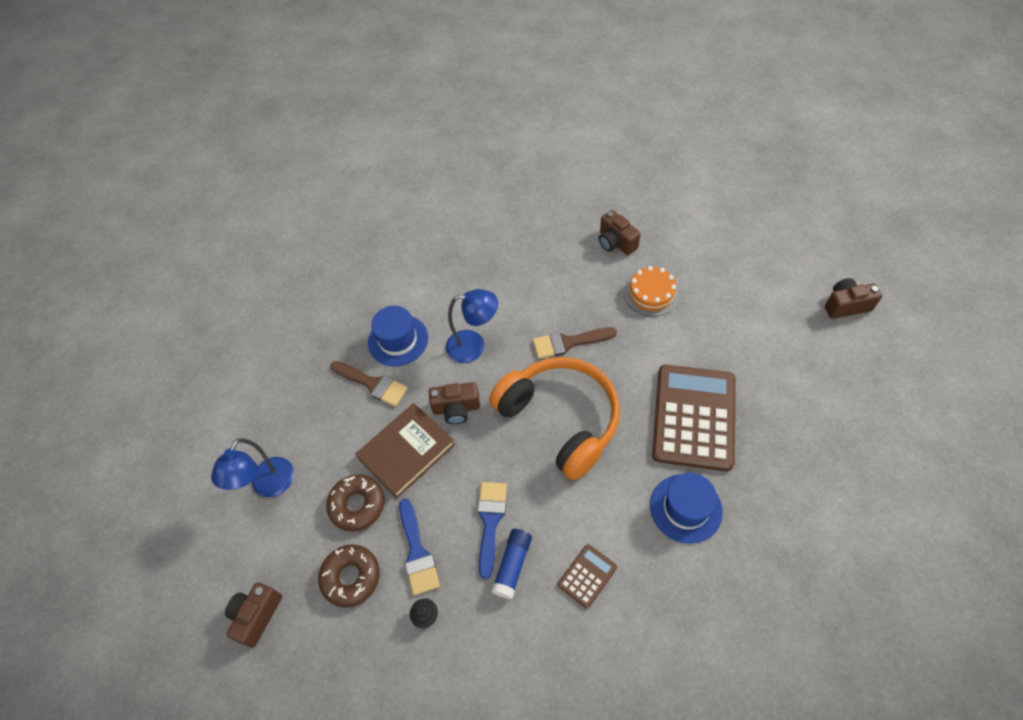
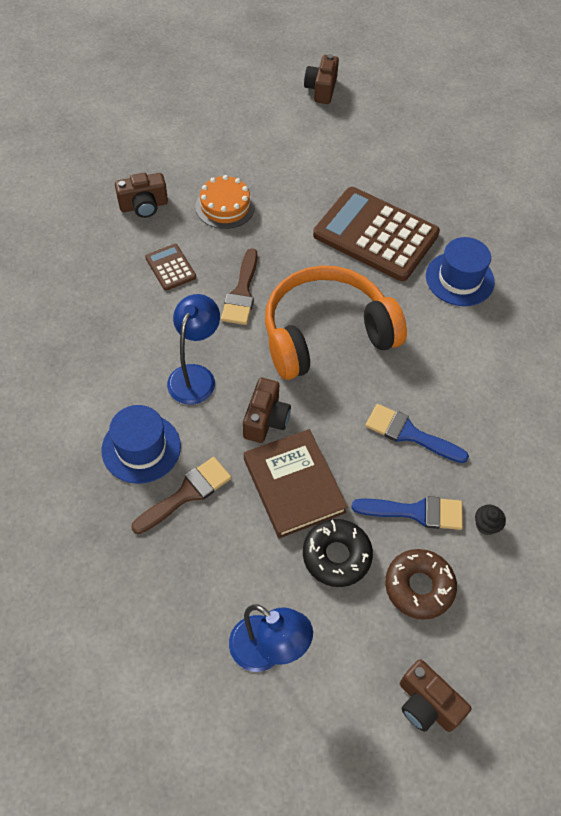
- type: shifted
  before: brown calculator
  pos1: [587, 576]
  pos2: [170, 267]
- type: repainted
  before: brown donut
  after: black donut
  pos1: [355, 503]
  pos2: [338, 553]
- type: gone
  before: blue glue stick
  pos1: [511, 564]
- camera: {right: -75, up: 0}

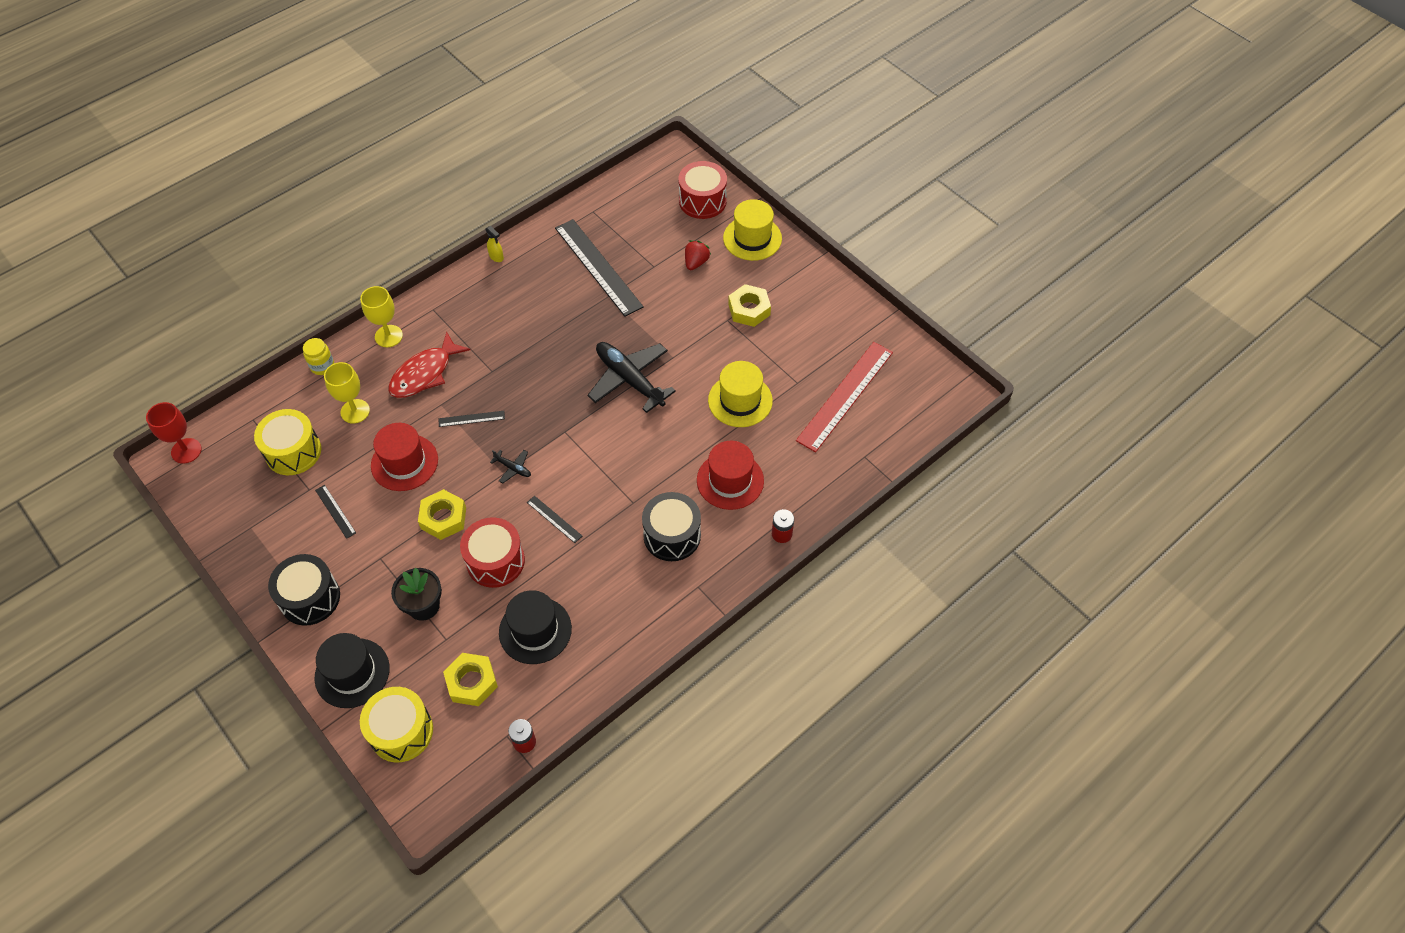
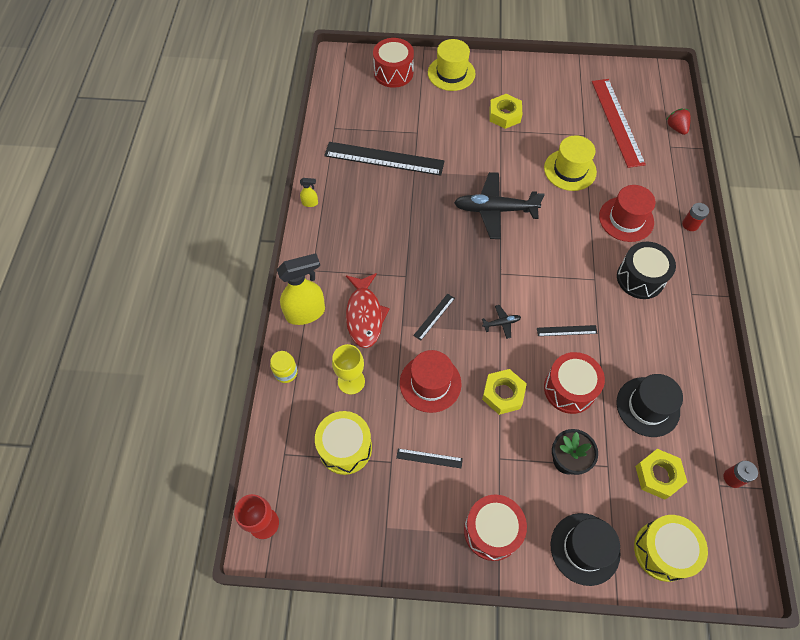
- type: swapped
  before: yellow goblet
  after: yellow spray bottle
  pos1: [381, 316]
  pos2: [300, 289]
- type: repainted
  before: black drum
  after: red drum
  pos1: [304, 590]
  pos2: [495, 528]
- type: shifted
  before: red strawberry
  pos1: [698, 255]
  pos2: [678, 121]
- camera: {right: -45, up: 5}

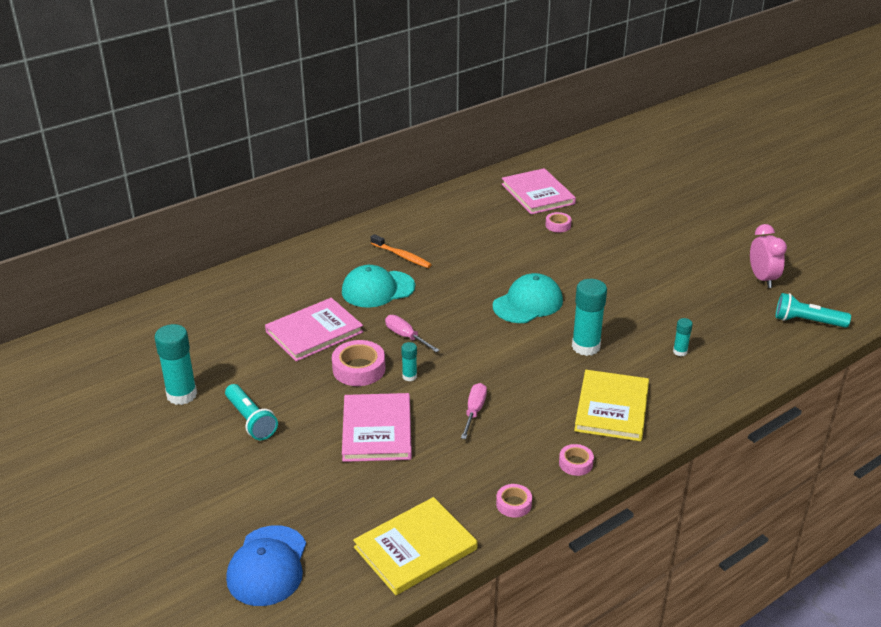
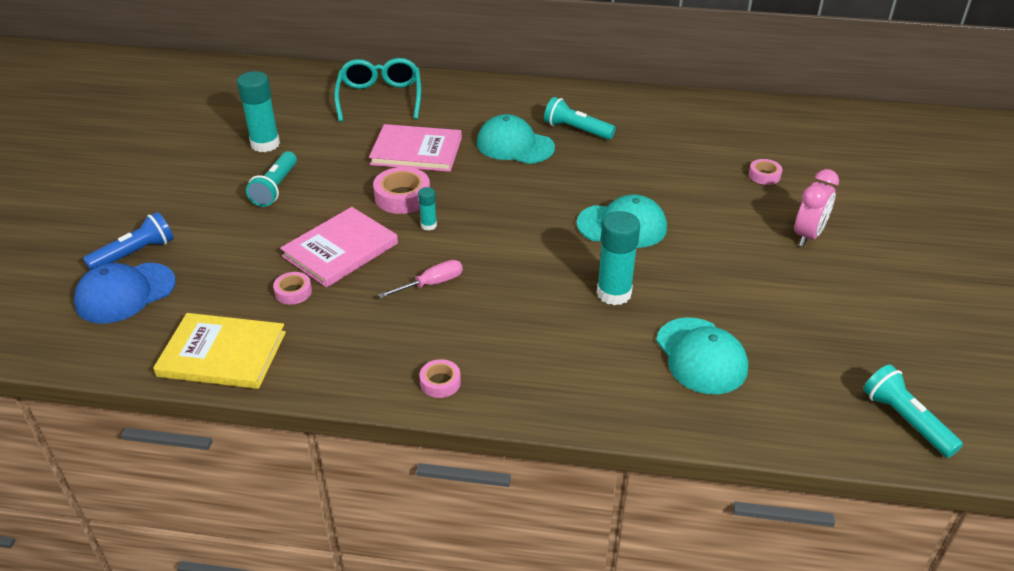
- type: new
  after: blue flashlight
  pos2: [128, 241]
- type: shifted
  before: pink tape
  pos1: [514, 501]
  pos2: [292, 288]
- type: new
  after: turquoise glasses
  pos2: [377, 90]
- type: swapped
  before: orange toothbrush
  after: turquoise flashlight
  pos1: [401, 251]
  pos2: [580, 118]
- type: swapped
  before: turquoise glue stick
  after: turquoise cap
  pos1: [683, 337]
  pos2: [702, 355]
- type: shifted
  before: pink clock
  pos1: [768, 256]
  pos2: [817, 208]
- type: gone
  before: pink screwdriver
  pos1: [412, 333]
- type: gone
  before: pink book
  pos1: [539, 191]
- type: gone
  before: yellow book
  pos1: [611, 405]
- camera: {right: 45, up: 5}

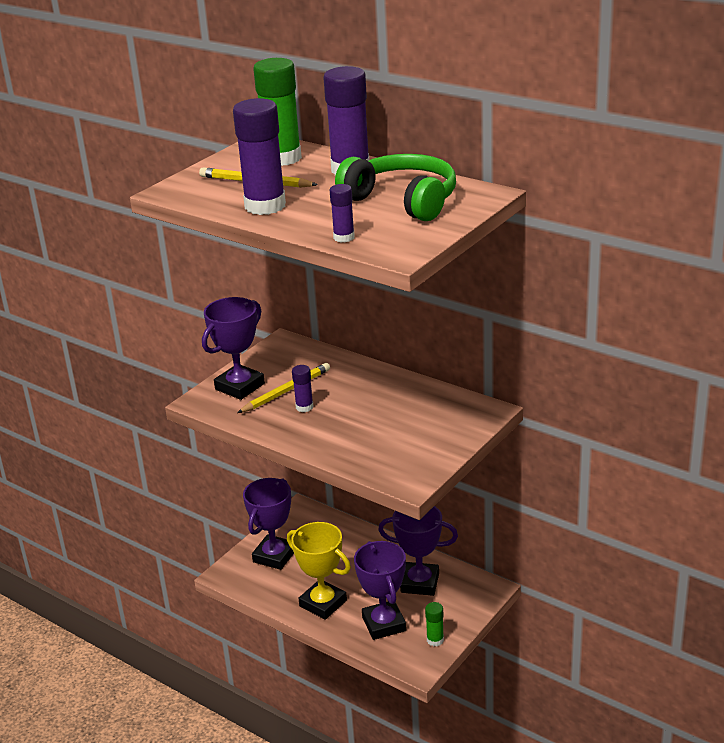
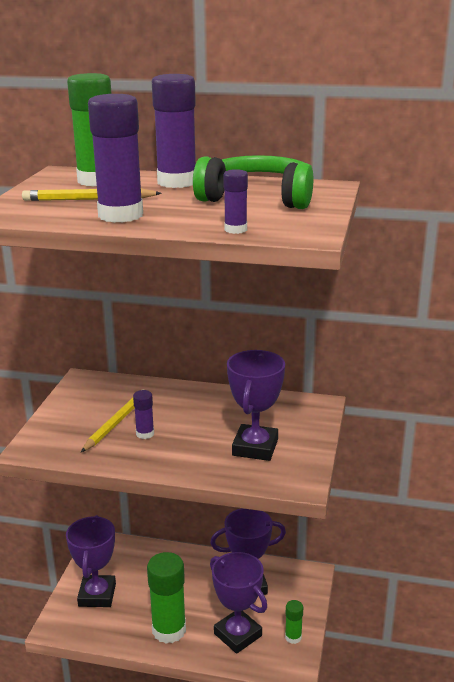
- type: swapped
  before: yellow trophy
  after: green glue stick
  pos1: [319, 571]
  pos2: [166, 598]
- type: shifted
  before: purple trophy
  pos1: [233, 348]
  pos2: [256, 405]
- camera: {right: -25, up: -5}

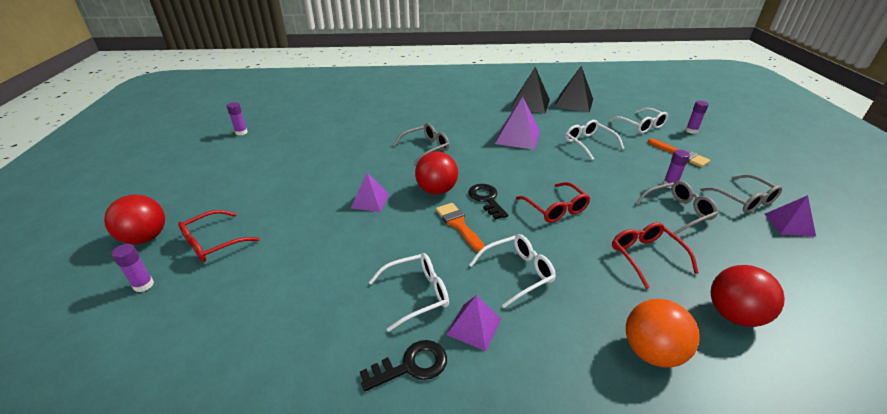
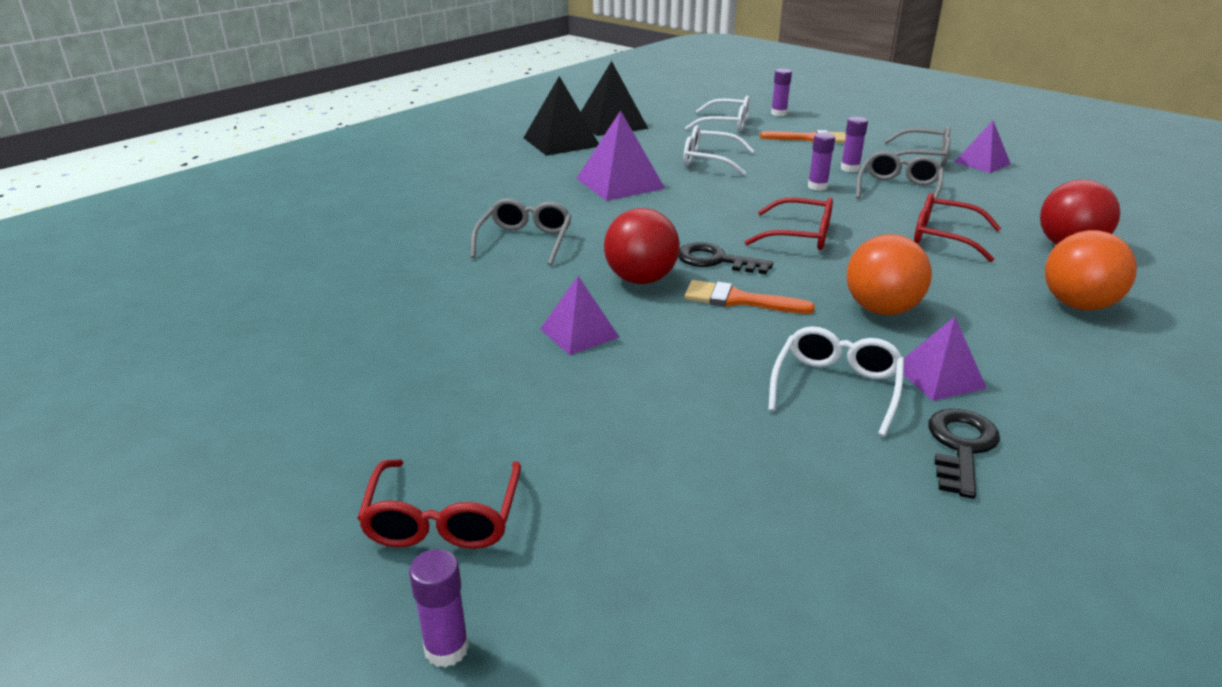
- type: shifted
  before: purple glue stick
  pos1: [237, 119]
  pos2: [821, 161]
- type: swapped
  before: white glasses
  after: orange ball
  pos1: [512, 271]
  pos2: [889, 274]
- type: gone
  before: red ball
  pos1: [134, 219]
- camera: {right: -45, up: -5}

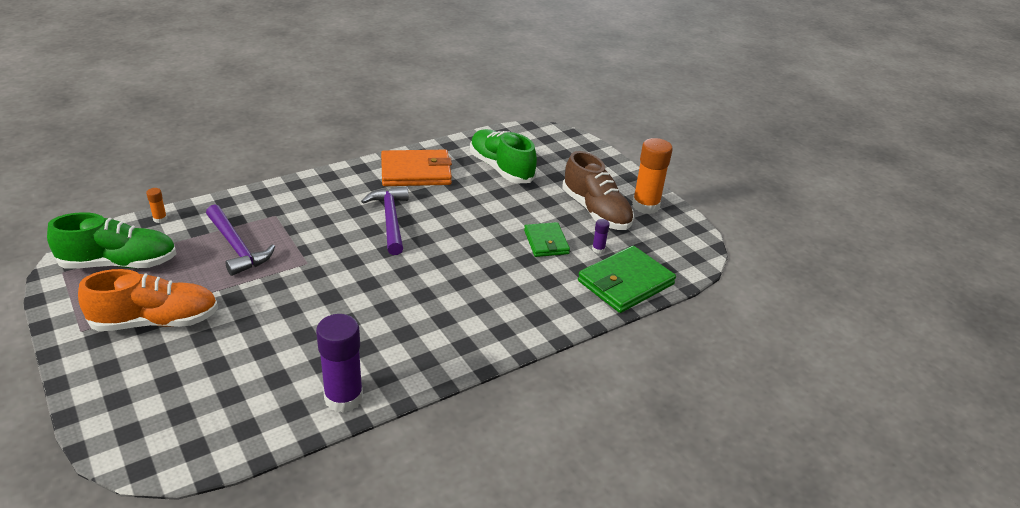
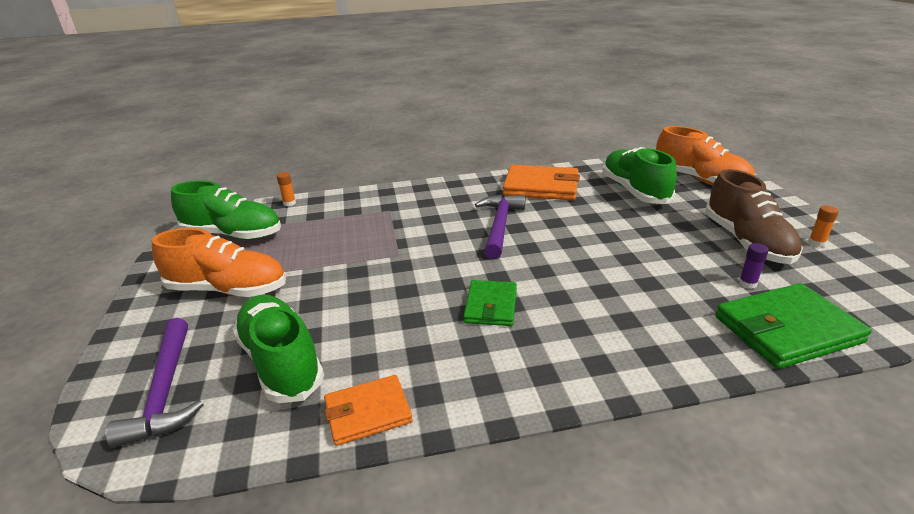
- type: shifted
  before: purple hammer
  pos1: [240, 240]
  pos2: [155, 383]
- type: new
  after: green shoe
  pos2: [278, 349]
- type: swapped
  before: purple glue stick
  after: orange wallet
  pos1: [339, 363]
  pos2: [368, 410]
- type: shifted
  before: green wallet
  pos1: [547, 239]
  pos2: [490, 303]
- type: new
  after: orange shoe
  pos2: [705, 155]
- type: scaled
  before: orange glue stick
  pos1: [652, 176]
  pos2: [823, 226]
  scale: 0.44
- camera: {right: 25, up: -5}

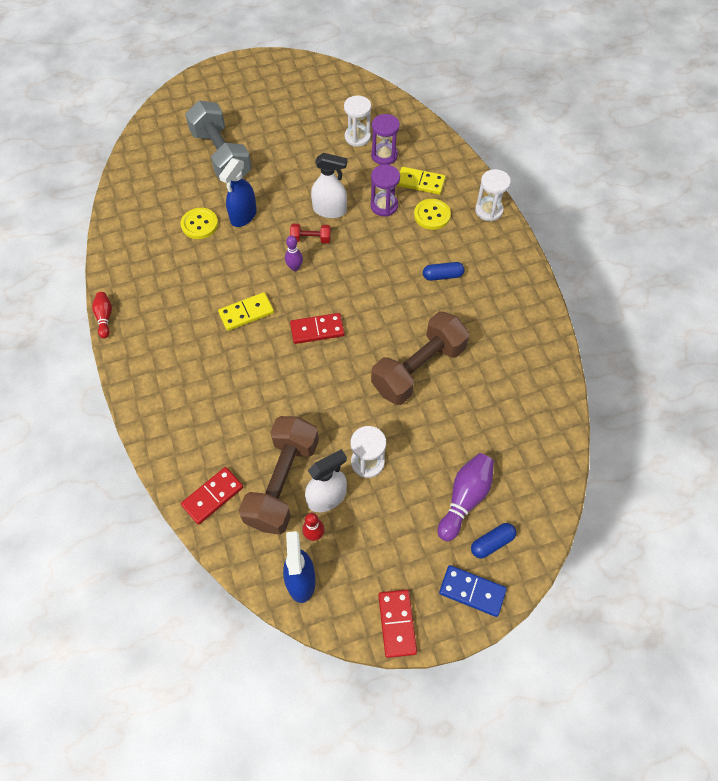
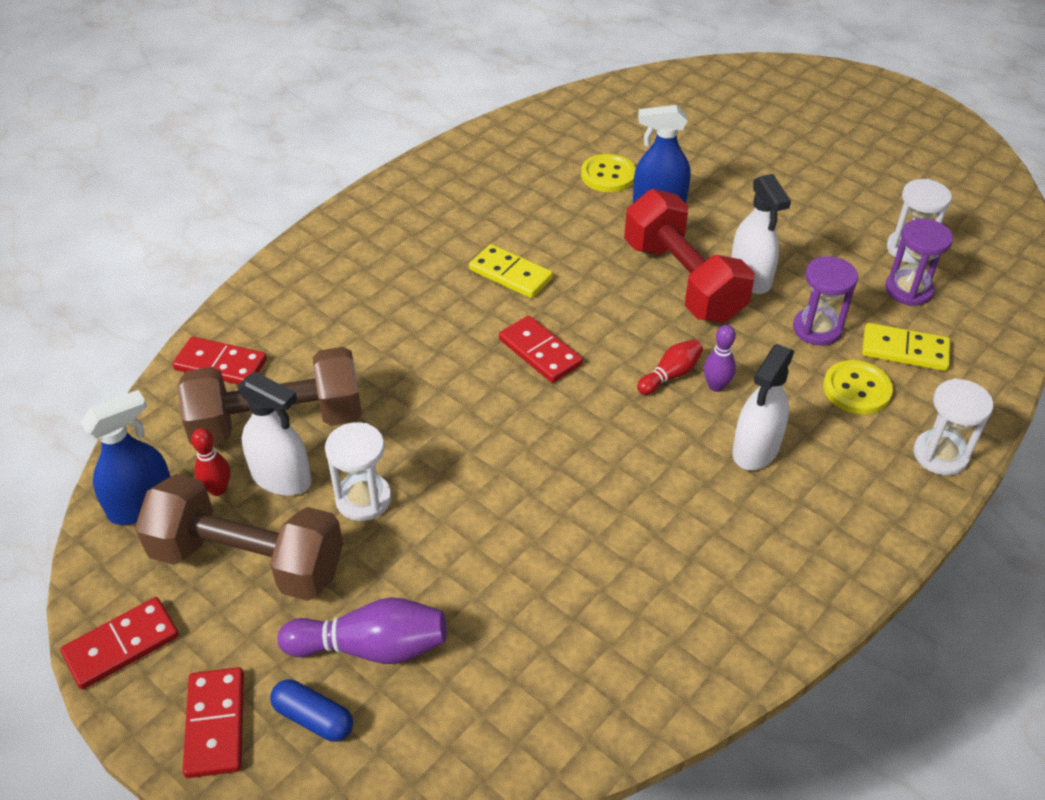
- type: shifted
  before: brown dumbbell
  pos1: [420, 358]
  pos2: [239, 537]
- type: repainted
  before: blue domino
  after: red domino
  pos1: [473, 591]
  pos2: [213, 722]
- type: scaled
  before: red dumbbell
  pos1: [310, 233]
  pos2: [689, 256]
  scale: 2.31
- type: shifted
  before: red bowling pin
  pos1: [102, 315]
  pos2: [670, 367]
- type: shifted
  before: purple bowling pin
  pos1: [294, 253]
  pos2: [720, 358]
- type: swapped
  before: blue capsule
  after: white spray bottle
  pos1: [444, 271]
  pos2: [763, 407]
- type: rotated
  before: yellow domino
  pos1: [421, 181]
  pos2: [906, 347]
  turn: -60
- type: gone
  before: grey dumbbell
  pos1: [218, 140]
- camera: {right: 60, up: -15}

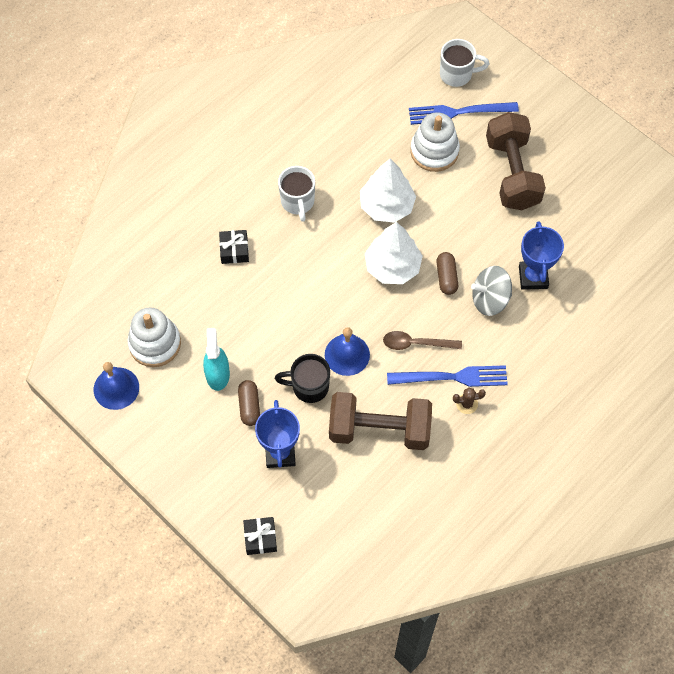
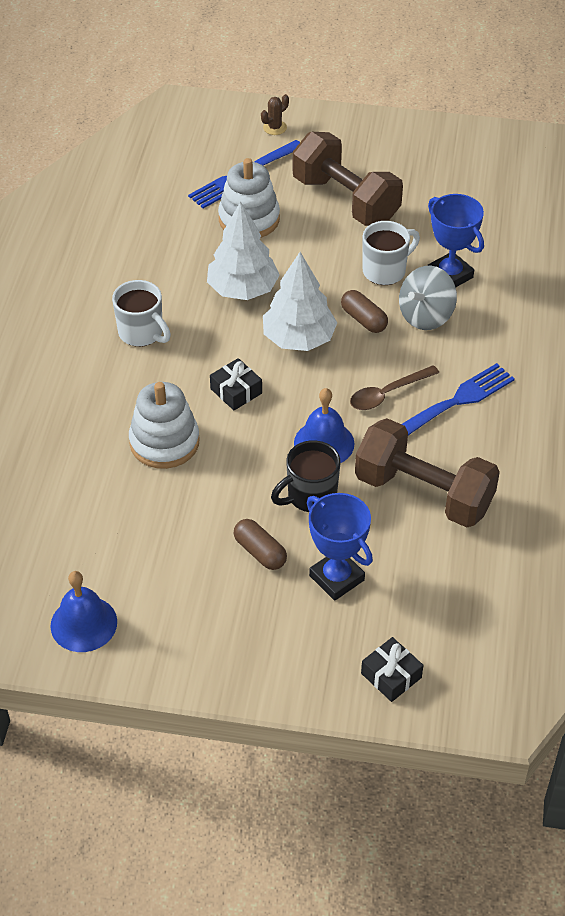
- type: shifted
  before: white stacking toy
  pos1: [154, 337]
  pos2: [164, 425]
- type: shifted
  before: black gift
  pos1: [234, 247]
  pos2: [236, 384]
- type: shifted
  before: brown cactus
  pos1: [469, 400]
  pos2: [275, 114]
- type: rotated
  before: brown dumbbell
  pos1: [380, 421]
  pos2: [427, 473]
  turn: 60
- type: shifted
  before: white mug
  pos1: [464, 63]
  pos2: [391, 253]
- type: gone
  before: turquoise spray bottle
  pos1: [216, 359]
- camera: {right: -35, up: -15}

